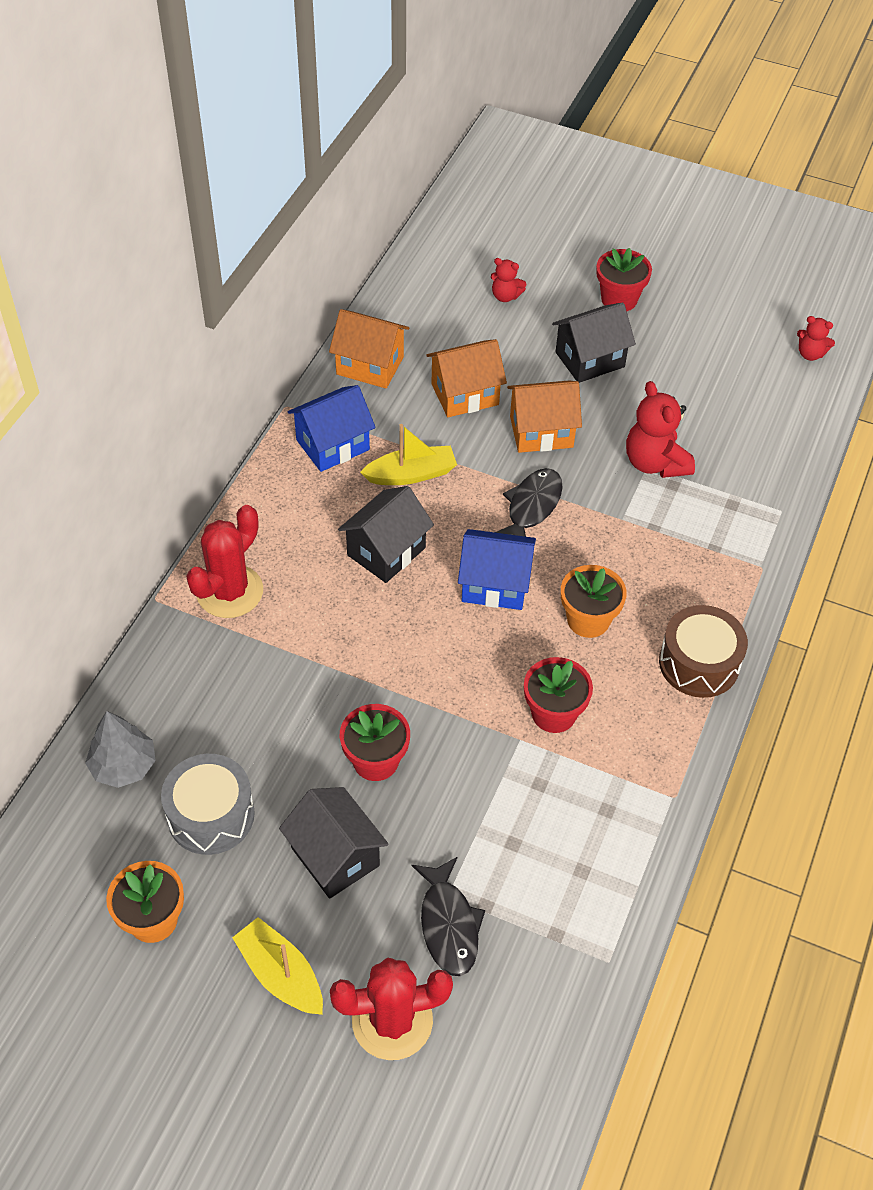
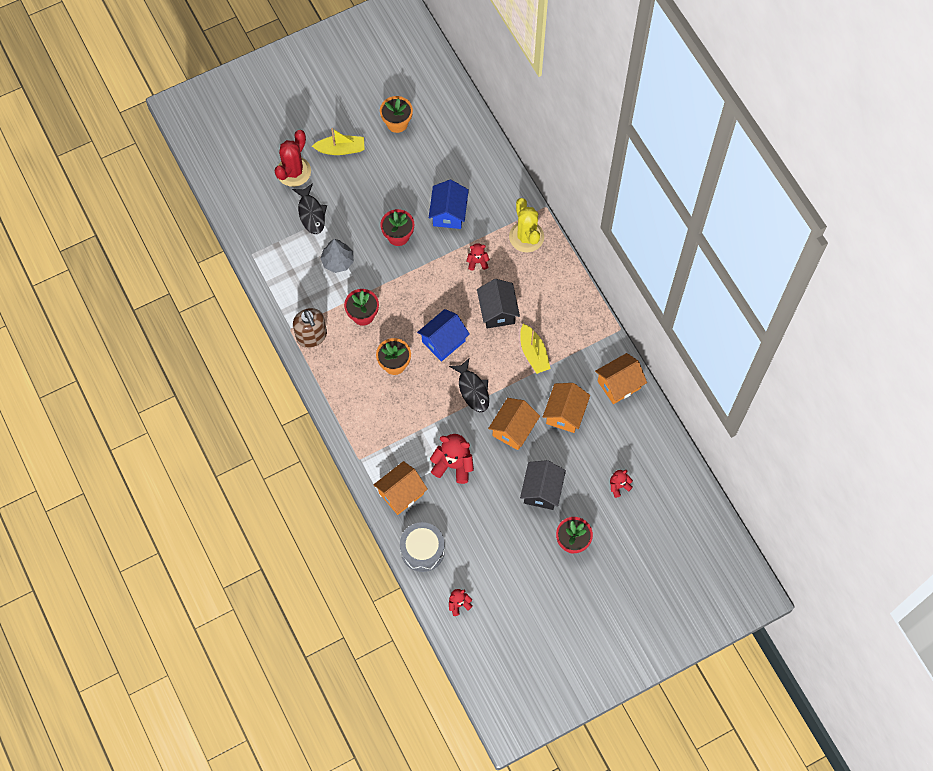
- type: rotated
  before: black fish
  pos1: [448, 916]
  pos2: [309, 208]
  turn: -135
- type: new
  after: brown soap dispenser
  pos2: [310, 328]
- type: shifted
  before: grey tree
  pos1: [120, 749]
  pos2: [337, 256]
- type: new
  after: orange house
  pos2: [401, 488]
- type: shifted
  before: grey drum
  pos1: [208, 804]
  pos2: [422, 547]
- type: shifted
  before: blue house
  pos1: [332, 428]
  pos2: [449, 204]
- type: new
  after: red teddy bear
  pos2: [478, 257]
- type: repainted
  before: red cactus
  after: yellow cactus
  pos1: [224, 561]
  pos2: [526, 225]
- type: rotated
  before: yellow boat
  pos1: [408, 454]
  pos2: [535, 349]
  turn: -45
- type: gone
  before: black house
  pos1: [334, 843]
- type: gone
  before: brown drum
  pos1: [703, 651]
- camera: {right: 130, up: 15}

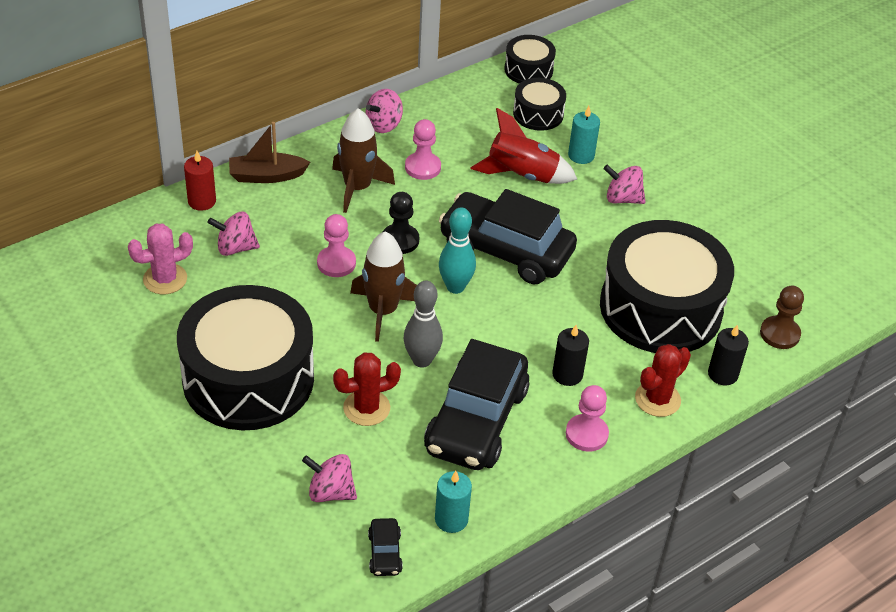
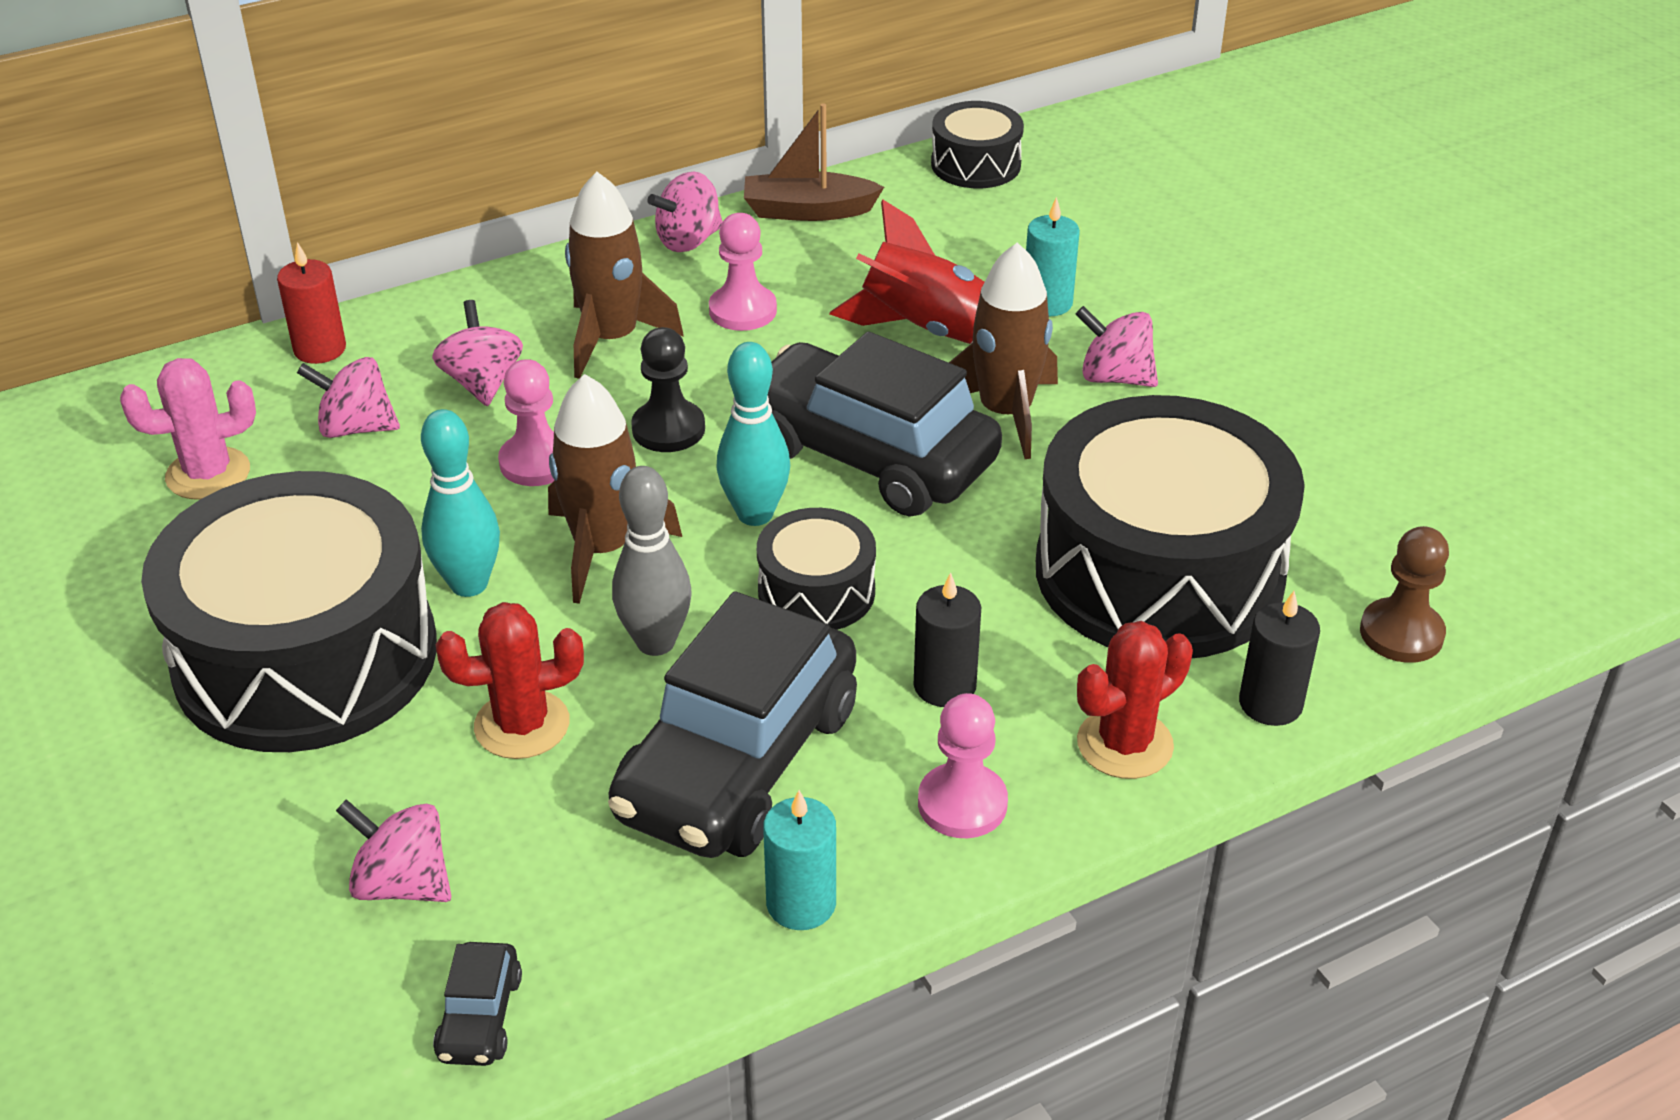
- type: new
  after: turquoise bowling pin
  pos2: [460, 503]
- type: new
  after: pink spinning top
  pos2: [477, 353]
- type: shifted
  before: brown boat
  pos1: [269, 152]
  pos2: [814, 162]
- type: shifted
  before: black drum
  pos1: [539, 104]
  pos2: [816, 569]
- type: shifted
  before: turquoise candle
  pos1: [453, 502]
  pos2: [799, 860]
- type: new
  after: brown rocket
  pos2: [1003, 350]
- camera: {right: 10, up: -5}

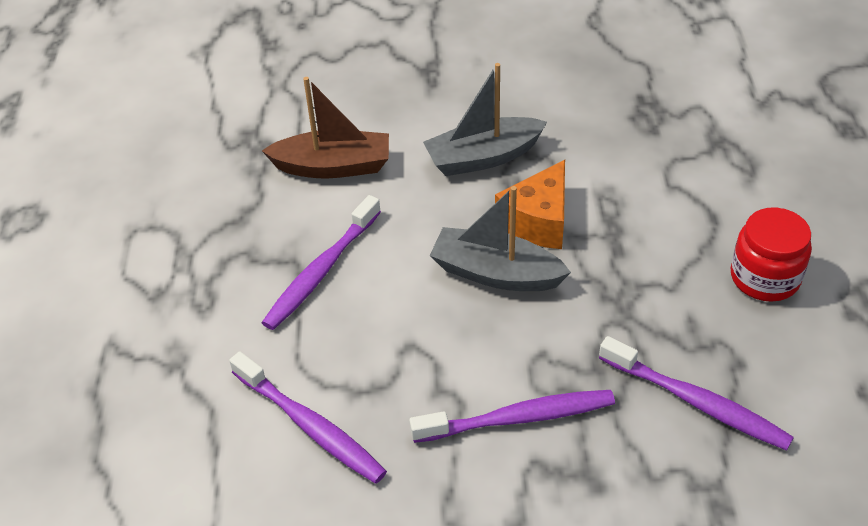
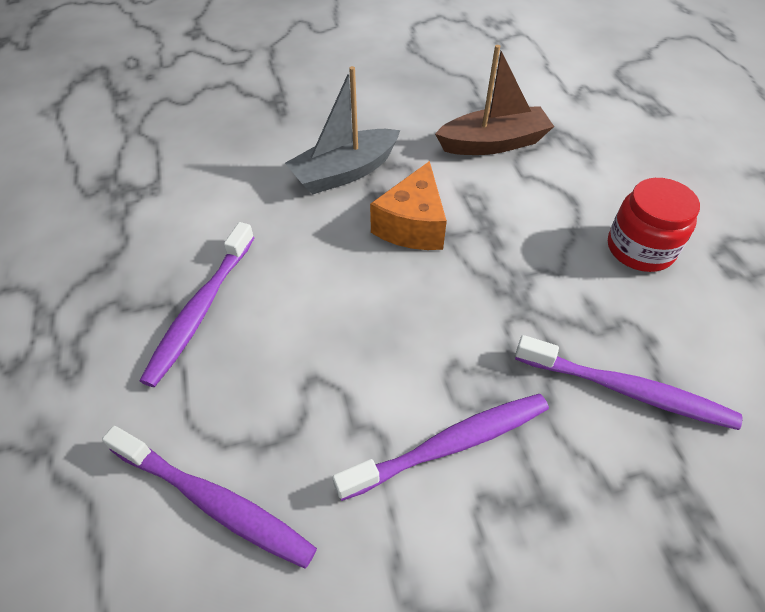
- type: shifted
  before: brown boat
  pos1: [325, 128]
  pos2: [494, 100]
- type: gone
  before: grey boat
  pos1: [500, 238]
- camera: {right: -15, up: 5}

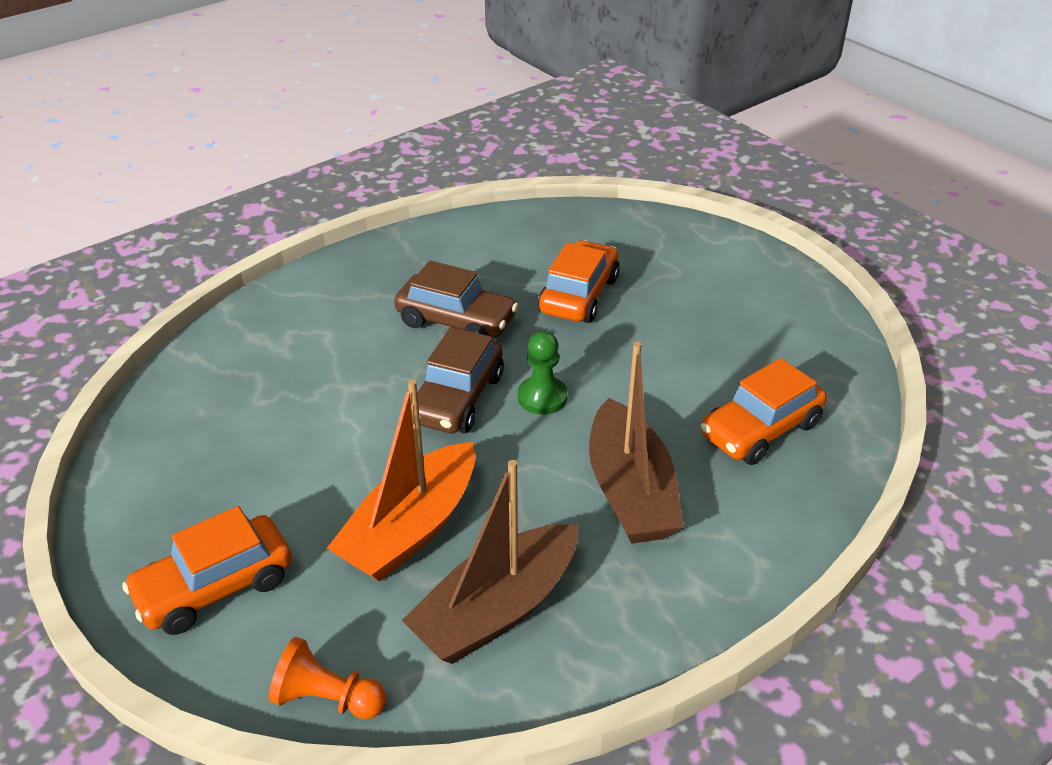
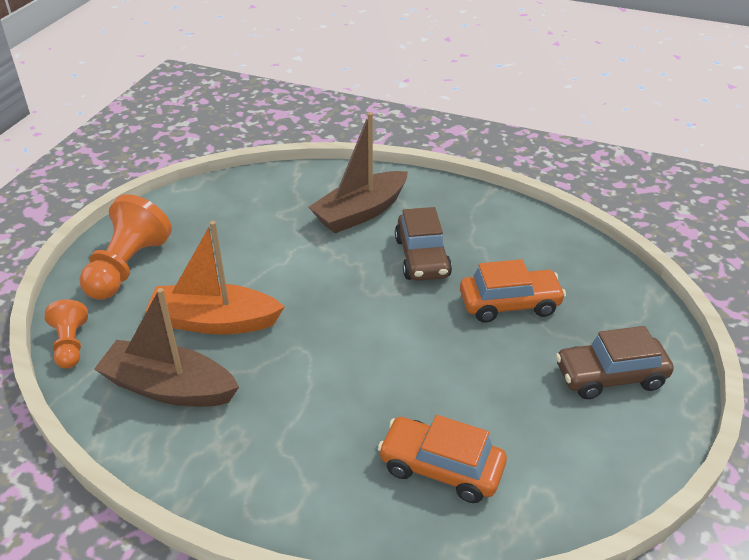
- type: swapped
  before: orange car
  after: orange pawn
  pos1: [207, 570]
  pos2: [125, 247]
- type: shifted
  before: brown boat
  pos1: [636, 442]
  pos2: [358, 172]
- type: shifted
  before: brown car
  pos1: [460, 380]
  pos2: [614, 362]
- type: gone
  before: green pawn
  pos1: [543, 372]
- camera: {right: 60, up: 0}

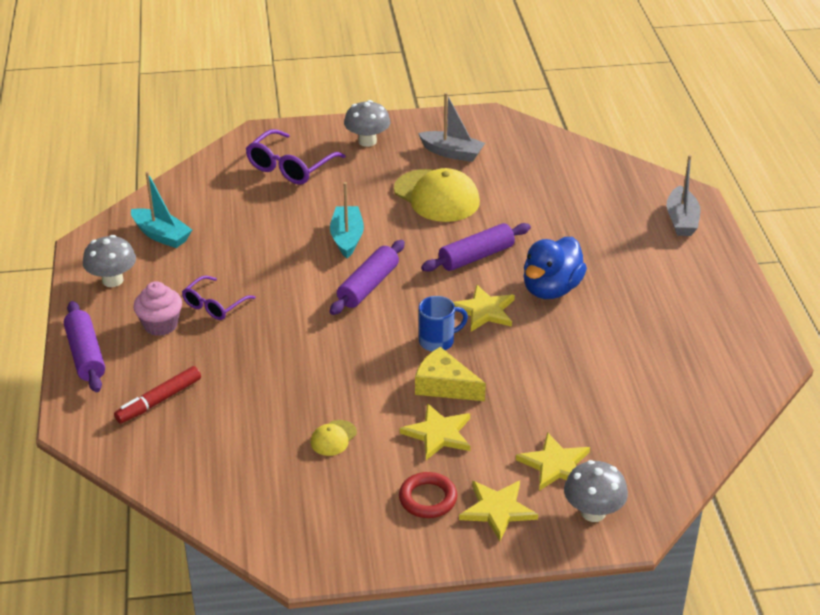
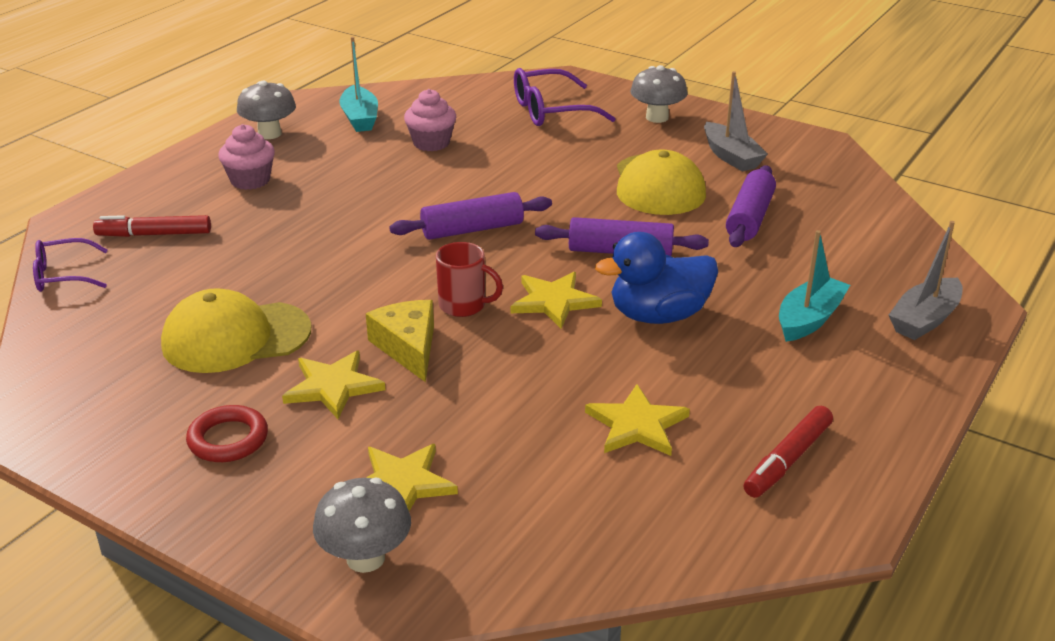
- type: shifted
  before: purple glasses
  pos1: [219, 297]
  pos2: [70, 265]
- type: scaled
  before: yellow cap
  pos1: [334, 438]
  pos2: [236, 330]
  scale: 2.22
- type: new
  after: pink cupcake
  pos2: [430, 120]
- type: repainted
  before: blue mug
  after: red mug
  pos1: [443, 324]
  pos2: [469, 279]
- type: shifted
  before: yellow star
  pos1: [498, 511]
  pos2: [637, 420]
- type: shifted
  before: purple rolling pin
  pos1: [84, 346]
  pos2: [751, 206]
- type: new
  after: red marker
  pos2: [788, 452]
- type: shifted
  before: turquoise boat
  pos1: [347, 220]
  pos2: [814, 286]
- camera: {right: 40, up: -5}

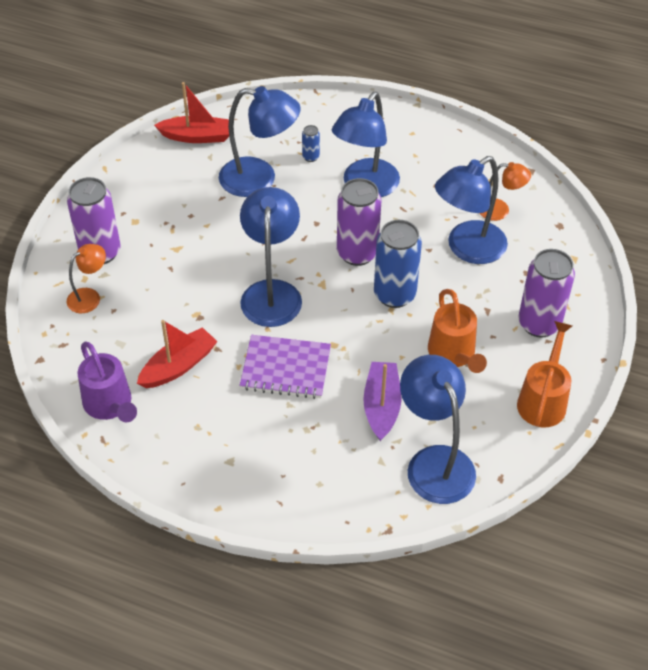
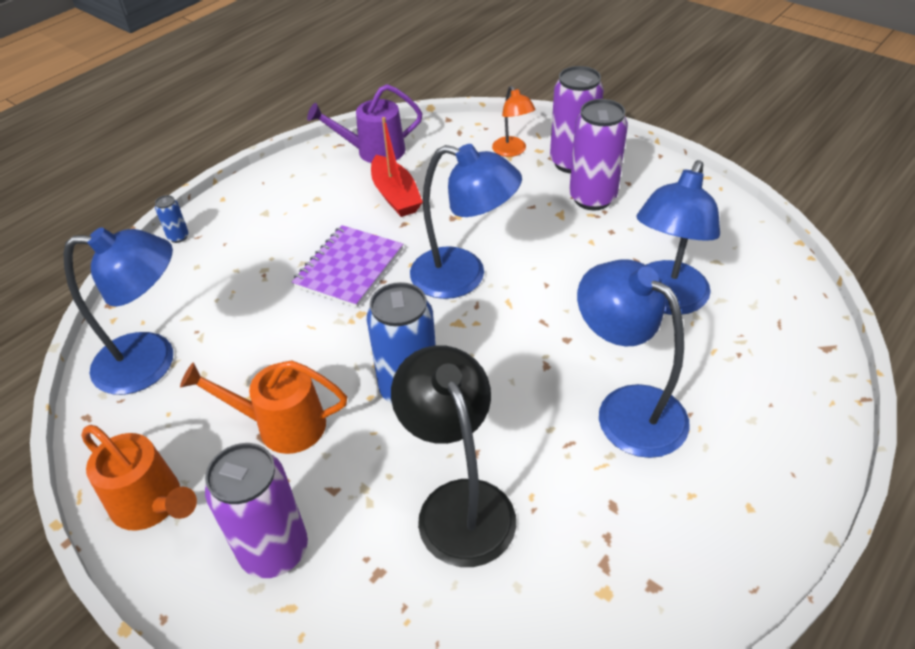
- type: shifted
  before: blue can
  pos1: [311, 143]
  pos2: [172, 219]
- type: repainted
  before: blue lamp
  after: black lamp
  pos1: [471, 210]
  pos2: [453, 456]
- type: shifted
  before: purple can
  pos1: [359, 222]
  pos2: [598, 154]
- type: gone
  before: red boat
  pos1: [191, 112]
- type: gone
  before: purple boat
  pos1: [382, 401]
- type: gone
  before: orange lamp
  pos1: [505, 191]
- camera: {right: 110, up: -5}

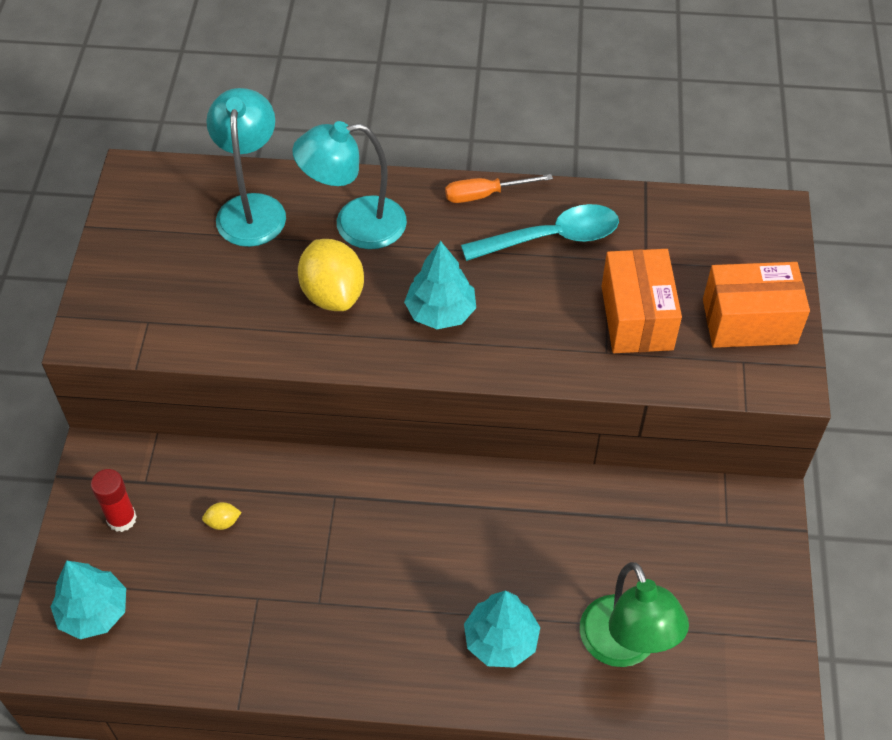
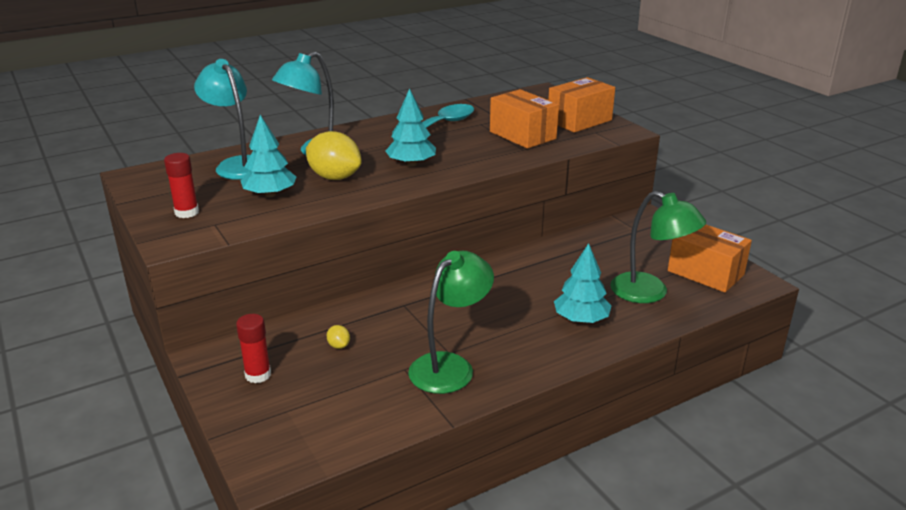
- type: new
  after: red glue stick
  pos2: [181, 185]
- type: shifted
  before: turquoise tree
  pos1: [88, 600]
  pos2: [268, 156]
- type: rotated
  before: yellow lemon
  pos1: [222, 516]
  pos2: [338, 337]
  turn: -75
- type: new
  after: green lamp
  pos2: [451, 322]
- type: new
  after: orange box
  pos2: [710, 258]
- type: gone
  before: orange screwdriver
  pos1: [499, 188]
- camera: {right: -35, up: -25}

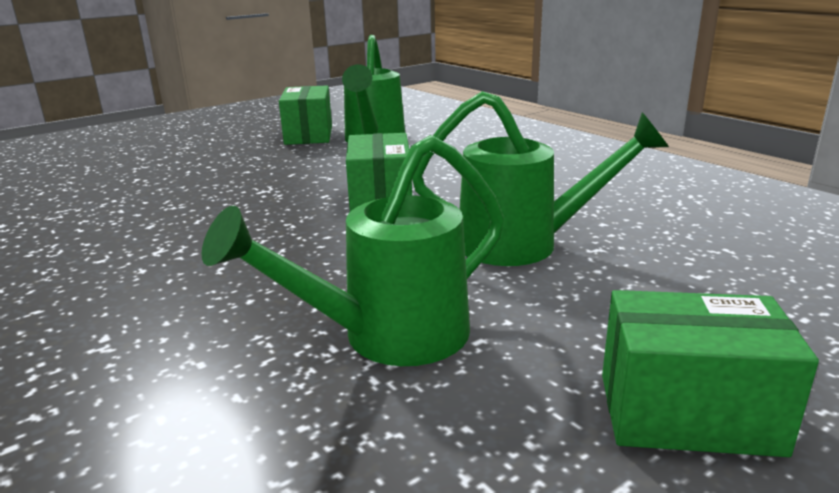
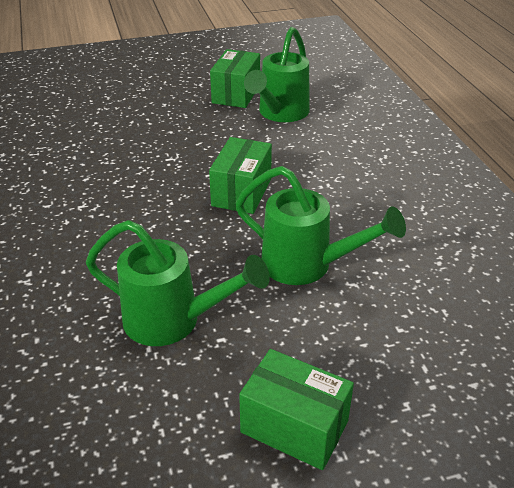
- type: rotated
  before: green watering can
  pos1: [353, 250]
  pos2: [178, 283]
  turn: -150
- camera: {right: 20, up: 15}

